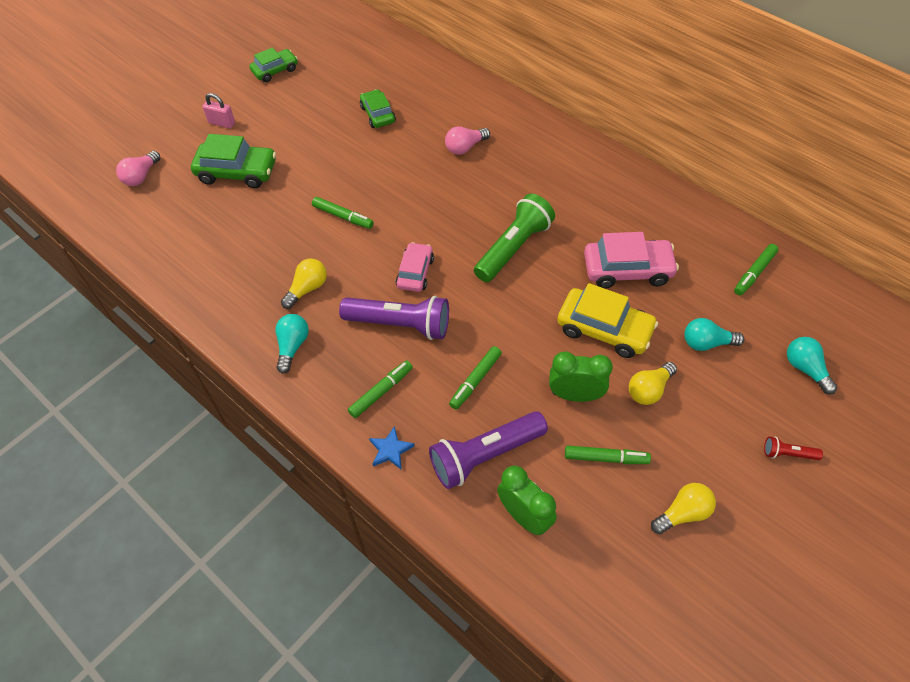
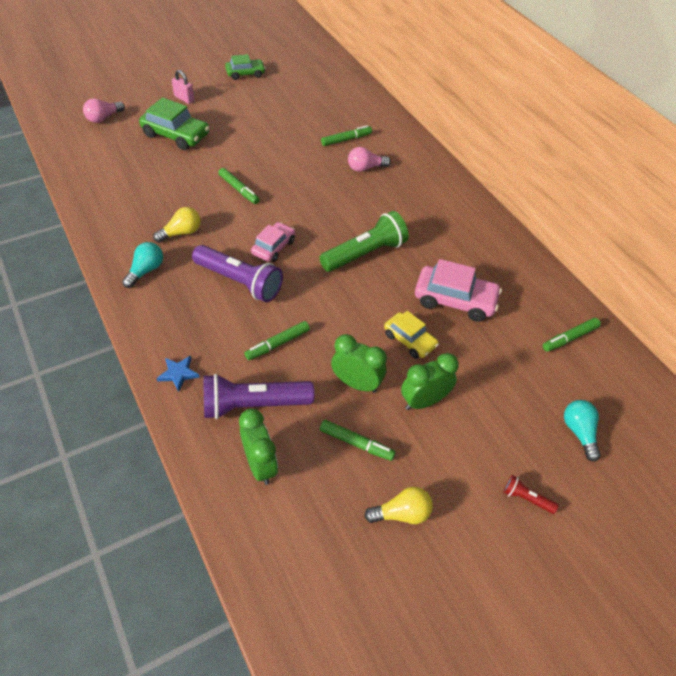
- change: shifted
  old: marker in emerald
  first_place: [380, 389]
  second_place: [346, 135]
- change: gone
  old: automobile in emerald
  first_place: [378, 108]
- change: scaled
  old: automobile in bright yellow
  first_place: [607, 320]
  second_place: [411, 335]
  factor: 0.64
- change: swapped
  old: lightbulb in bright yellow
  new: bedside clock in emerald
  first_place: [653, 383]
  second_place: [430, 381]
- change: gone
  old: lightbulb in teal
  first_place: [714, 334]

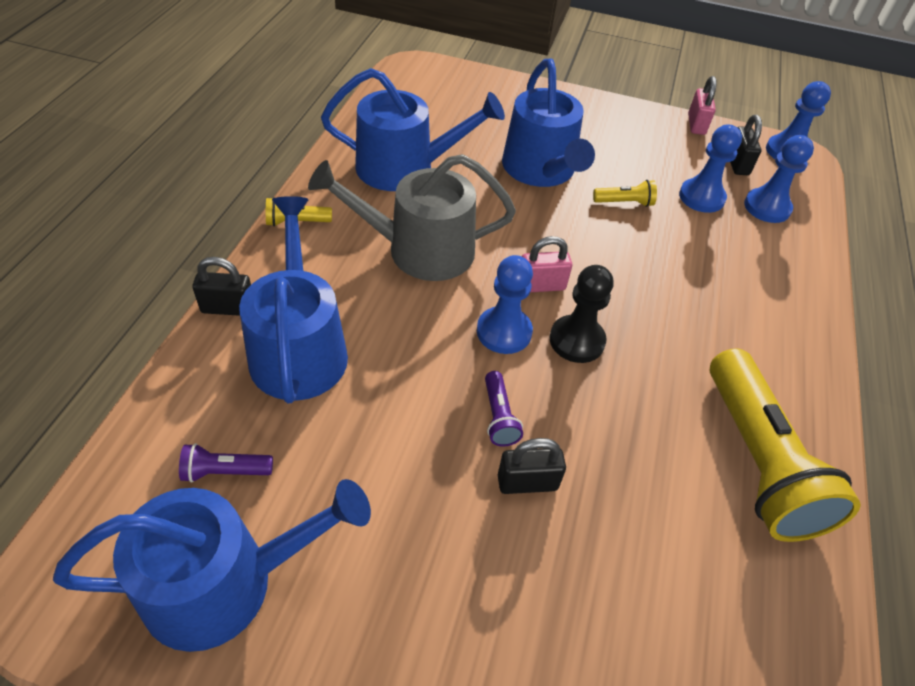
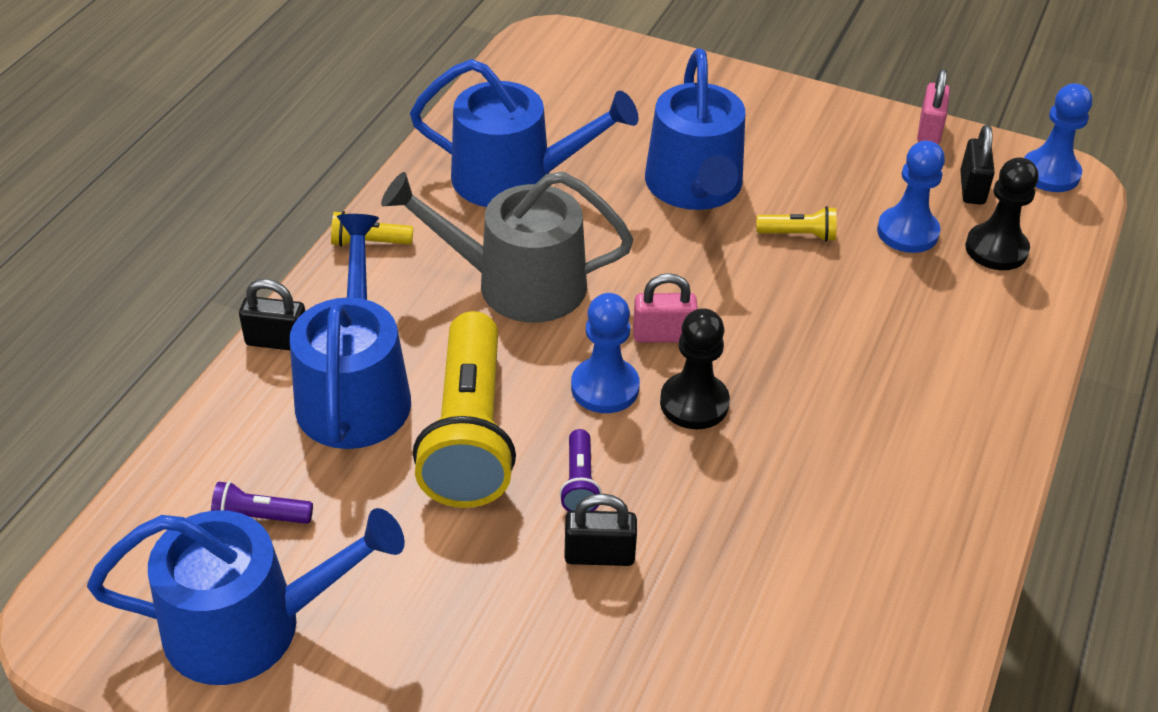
- change: shifted
  old: pocket torch in bright yellow
  first_place: [785, 445]
  second_place: [464, 409]
- change: repainted
  old: chess pawn in royal blue
  new: chess pawn in black
  first_place: [779, 179]
  second_place: [1002, 213]

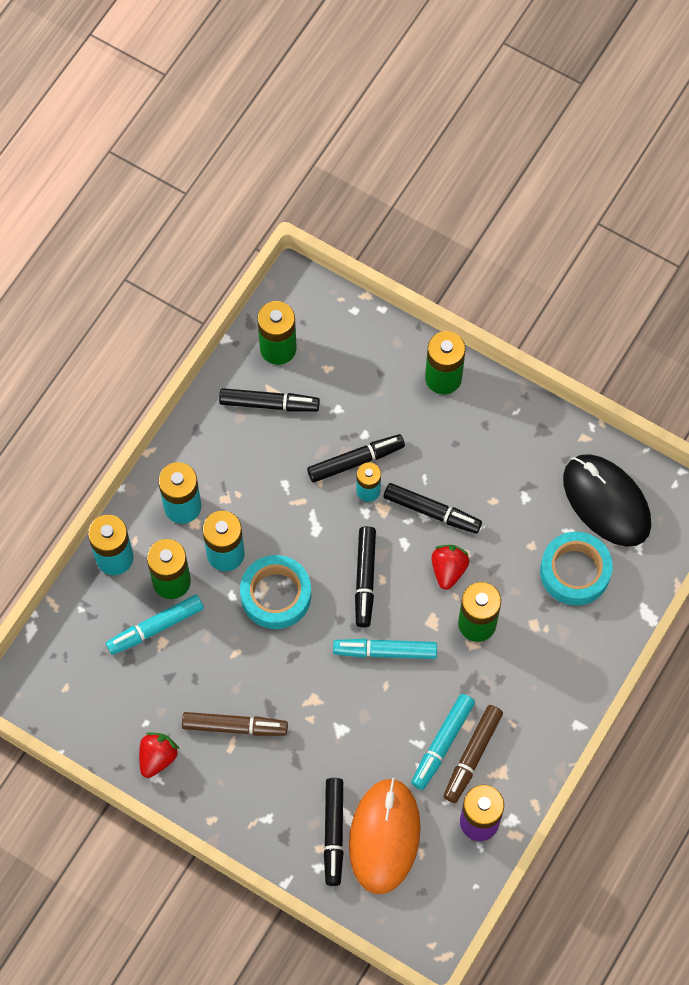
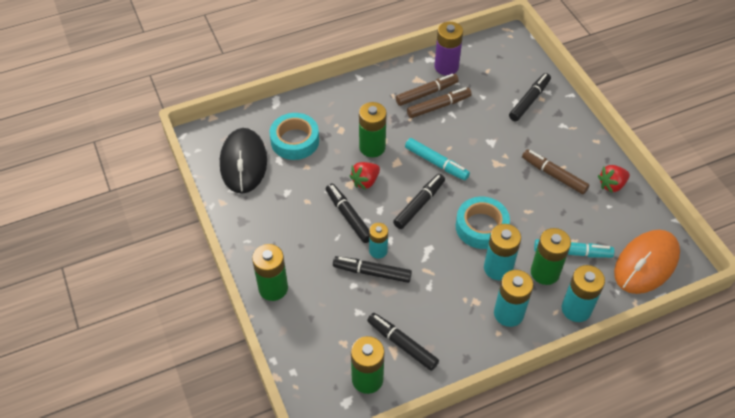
- change: shifted
  old: PC mouse in orange
  first_place: [385, 835]
  second_place: [647, 262]
- change: repainted
  old: marker in teal
  new: marker in brown
  first_place: [443, 742]
  second_place: [439, 102]

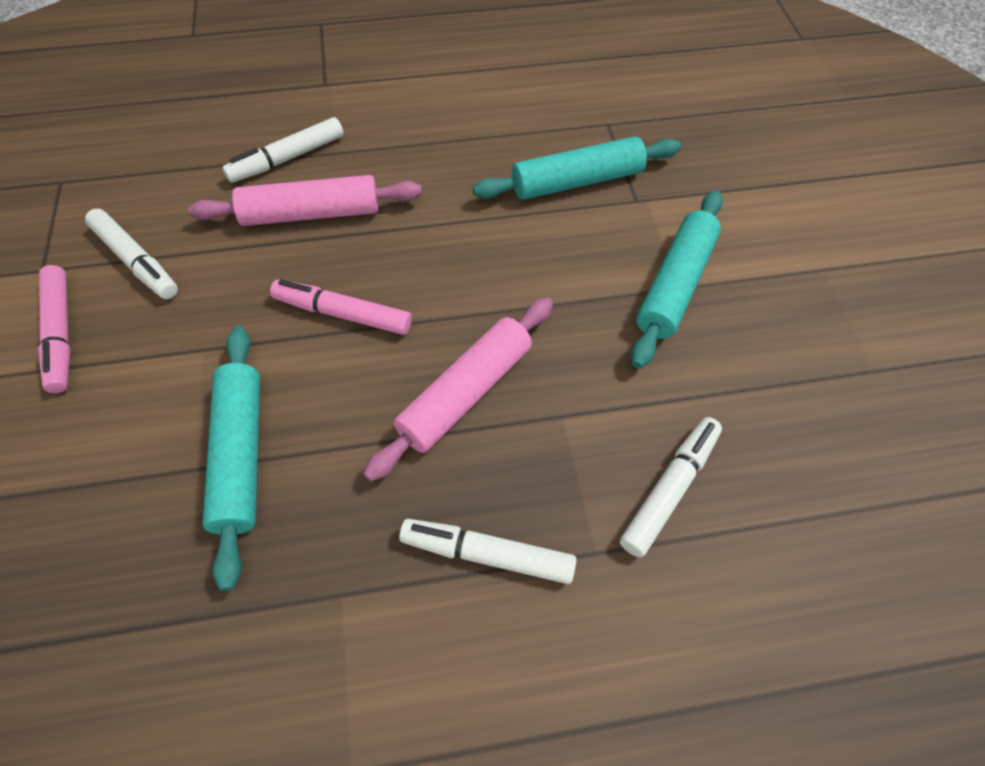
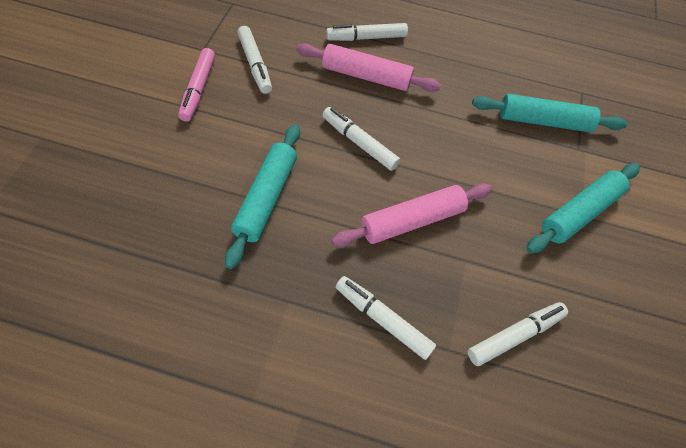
- change: repainted
  old: marker in rosy
  new: marker in white
  first_place: [341, 307]
  second_place: [361, 139]

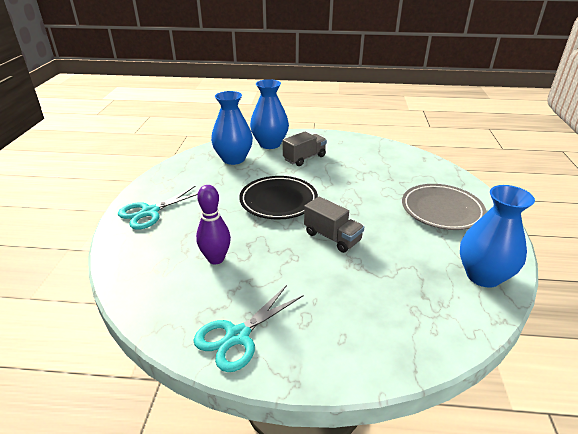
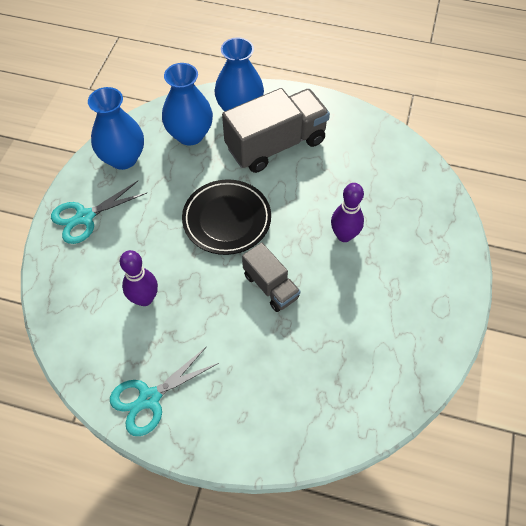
- change: scaled
  old: truck in grey
  first_place: [305, 149]
  second_place: [276, 130]
  factor: 1.8
- change: gone
  old: plate in grey
  first_place: [444, 207]
- change: shifted
  old: vase in royal blue
  first_place: [497, 236]
  second_place: [116, 128]
- change: new
  new: bowling pin in purple
  second_place: [347, 212]

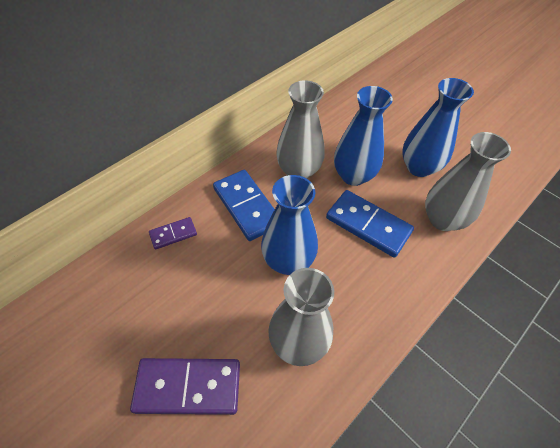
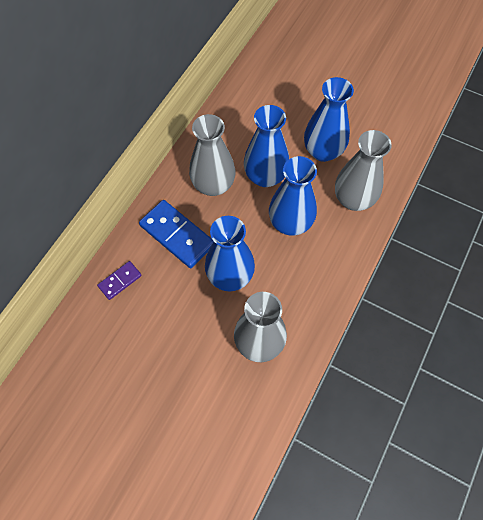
- change: gone
  old: domino piece in purple
  first_place: [185, 386]
- change: swapped
  old: domino piece in royal blue
  new: vase in royal blue
  first_place: [370, 224]
  second_place: [293, 196]

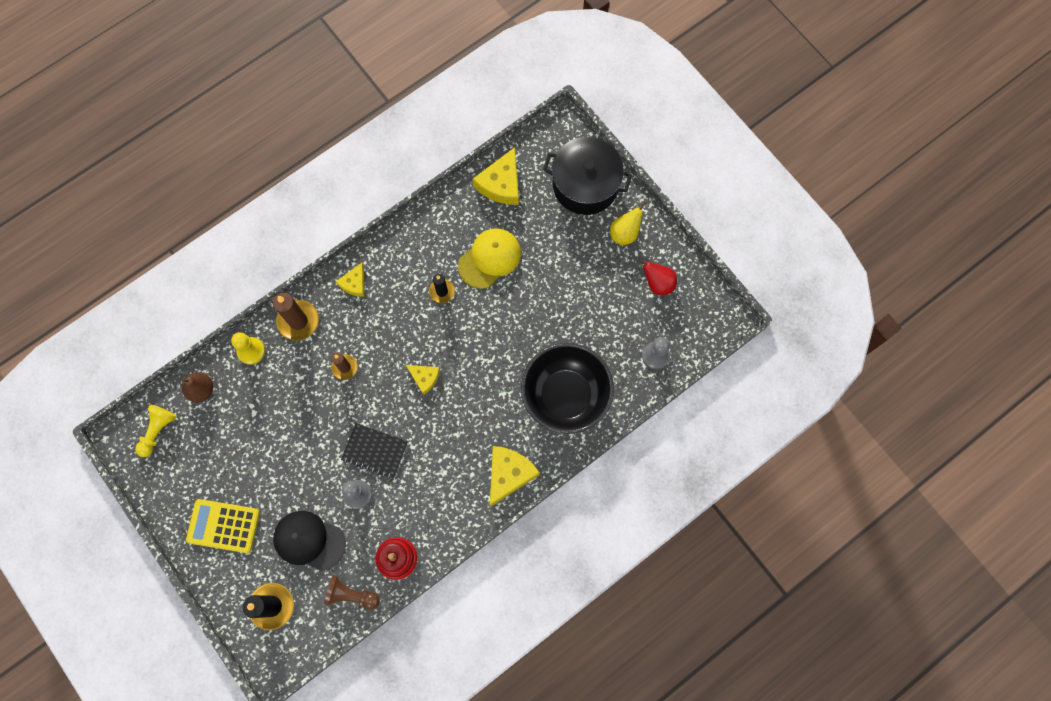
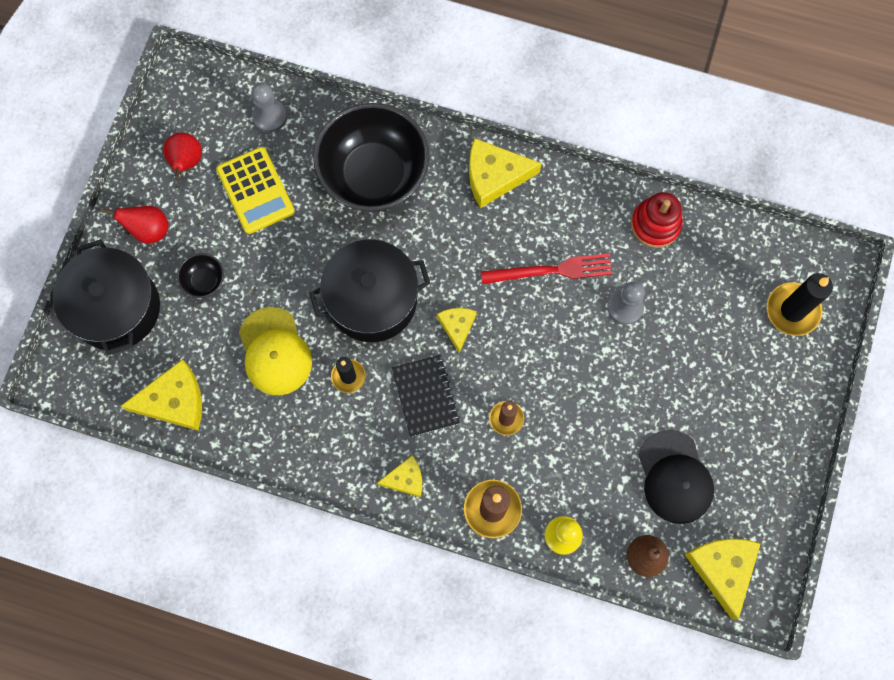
- change: swapped
  old: chess pawn in bright yellow
  new: piece of cheese in bright yellow
  first_place: [156, 430]
  second_place: [722, 579]
- change: shifted
  old: adding machine in bright yellow
  first_place: [223, 526]
  second_place: [255, 190]
- change: shifted
  old: peaked cap in black
  first_place: [309, 541]
  second_place: [676, 477]
- change: gone
  old: chess pawn in brown
  first_place: [352, 592]
- change: shifted
  old: notepad in black
  first_place: [374, 451]
  second_place: [426, 396]
- change: rotated
  old: peaked cap in bright yellow
  first_place: [489, 258]
  second_place: [275, 351]
  degrees: -120
- change: repainted
  old: toy pear in bright yellow
  new: toy pear in red
  first_place: [628, 223]
  second_place: [135, 225]
- change: new
  new: deep dish in black
  second_place: [200, 275]
- change: new
  new: pot in black
  second_place: [369, 291]
- change: new
  new: table fork in red
  second_place: [546, 268]

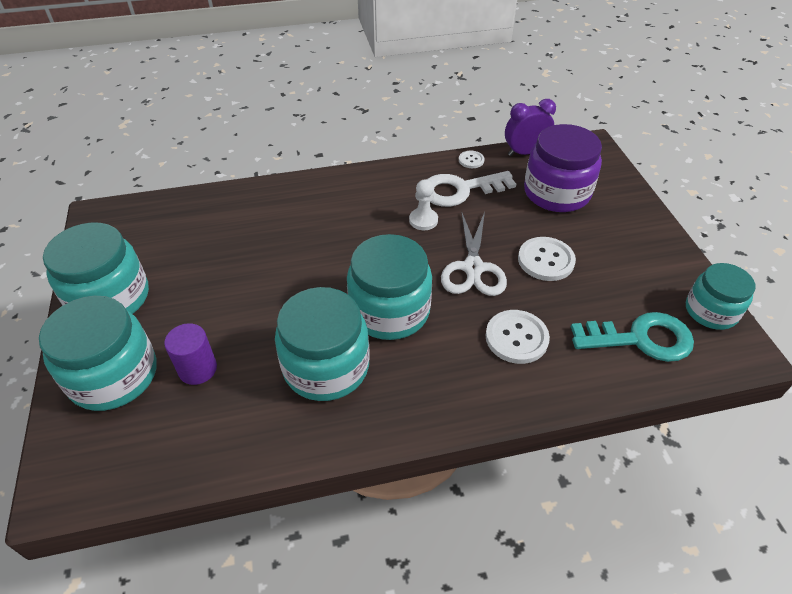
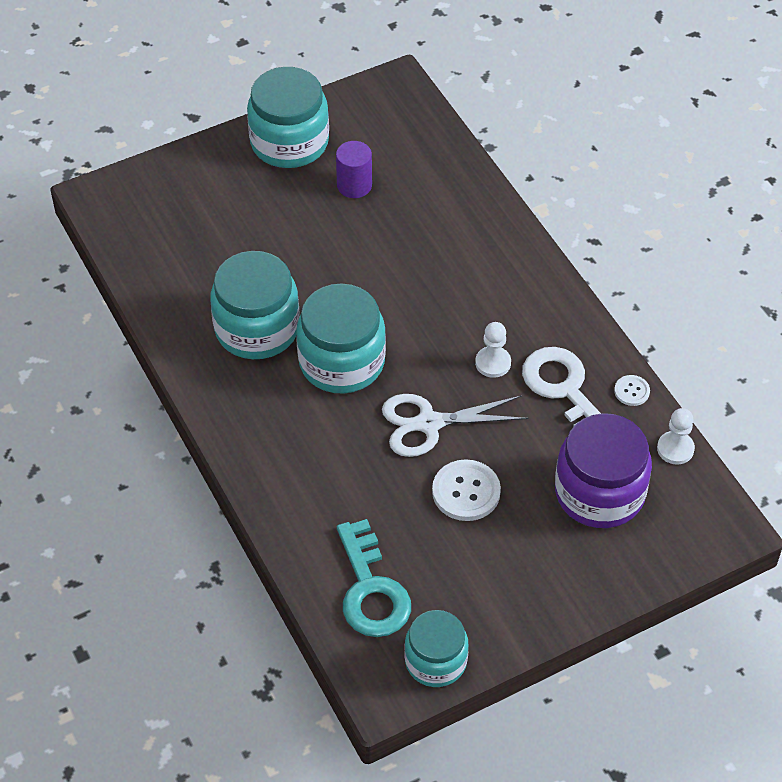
- change: gone
  old: jam jar in teal
  first_place: [98, 353]
- change: shifted
  old: cylinder in purple
  first_place: [190, 354]
  second_place: [354, 169]
- change: gone
  old: sewing button in white
  first_place: [518, 337]
- change: swapped
  old: bedside clock in purple
  new: chess pawn in white
  first_place: [530, 127]
  second_place: [676, 436]

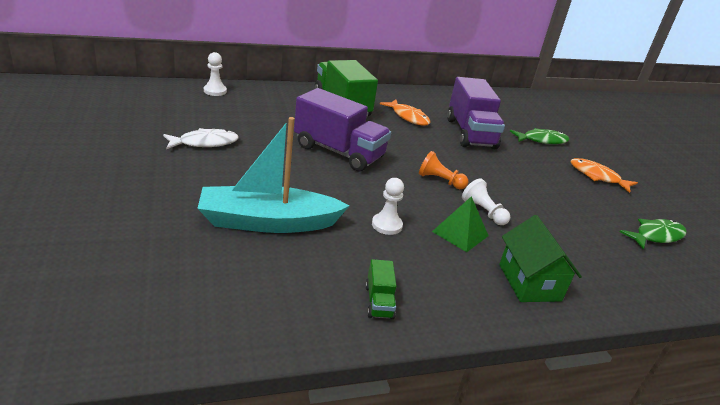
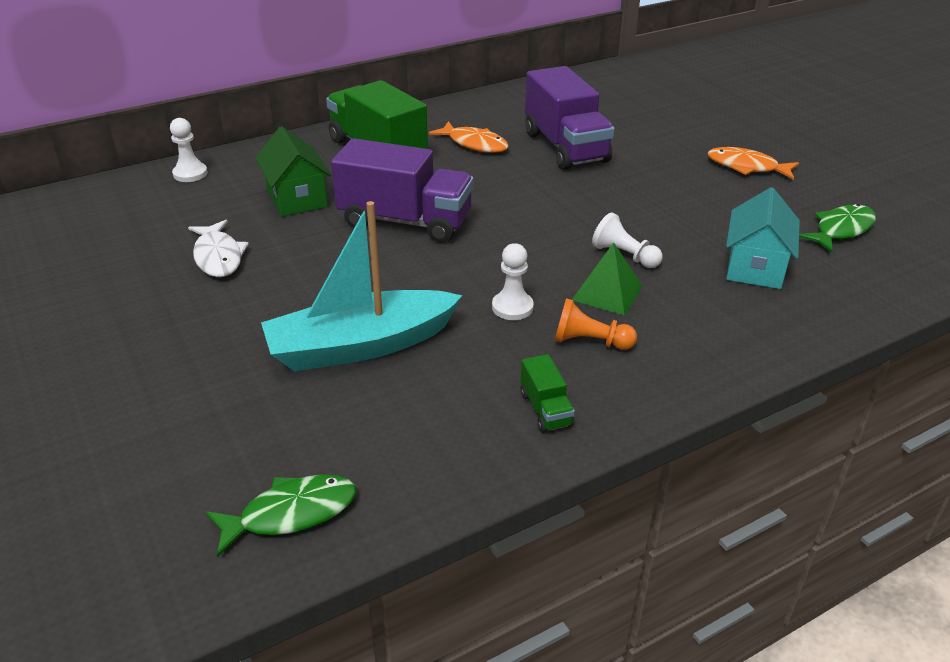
- change: rotated
  old: fish in white
  first_place: [201, 138]
  second_place: [218, 248]
  degrees: 105
- change: shifted
  old: chess pawn in orange
  first_place: [443, 170]
  second_place: [595, 324]
- change: shifted
  old: cottage in emerald
  first_place: [540, 258]
  second_place: [293, 171]
- change: shifted
  old: fish in emerald
  first_place: [540, 136]
  second_place: [281, 515]
- change: new
  new: cottage in teal
  second_place: [763, 238]

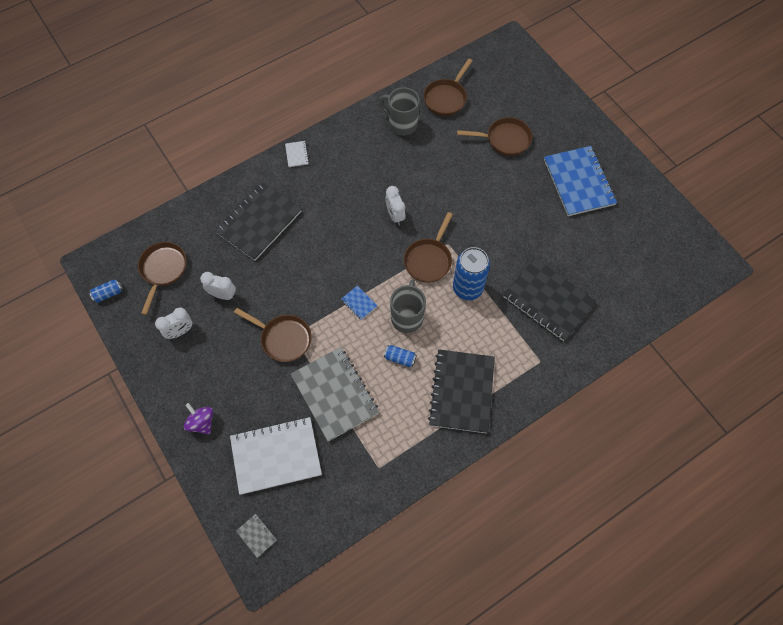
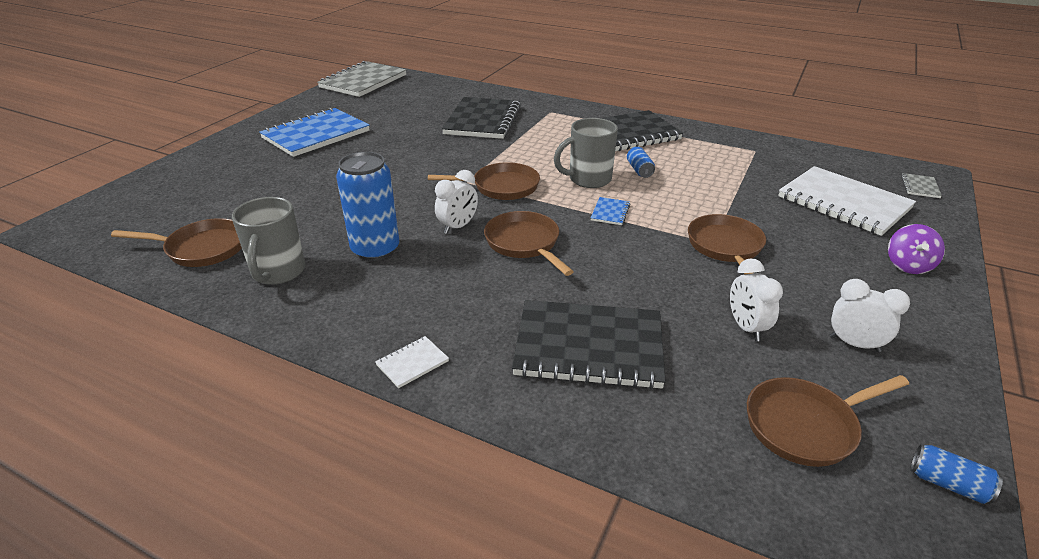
- change: shifted
  old: notepad in grey
  first_place: [335, 394]
  second_place: [361, 79]
- change: shifted
  old: soda can in royal blue
  first_place: [471, 273]
  second_place: [368, 206]
- change: shifted
  old: skillet in brown
  first_place: [494, 136]
  second_place: [529, 243]

